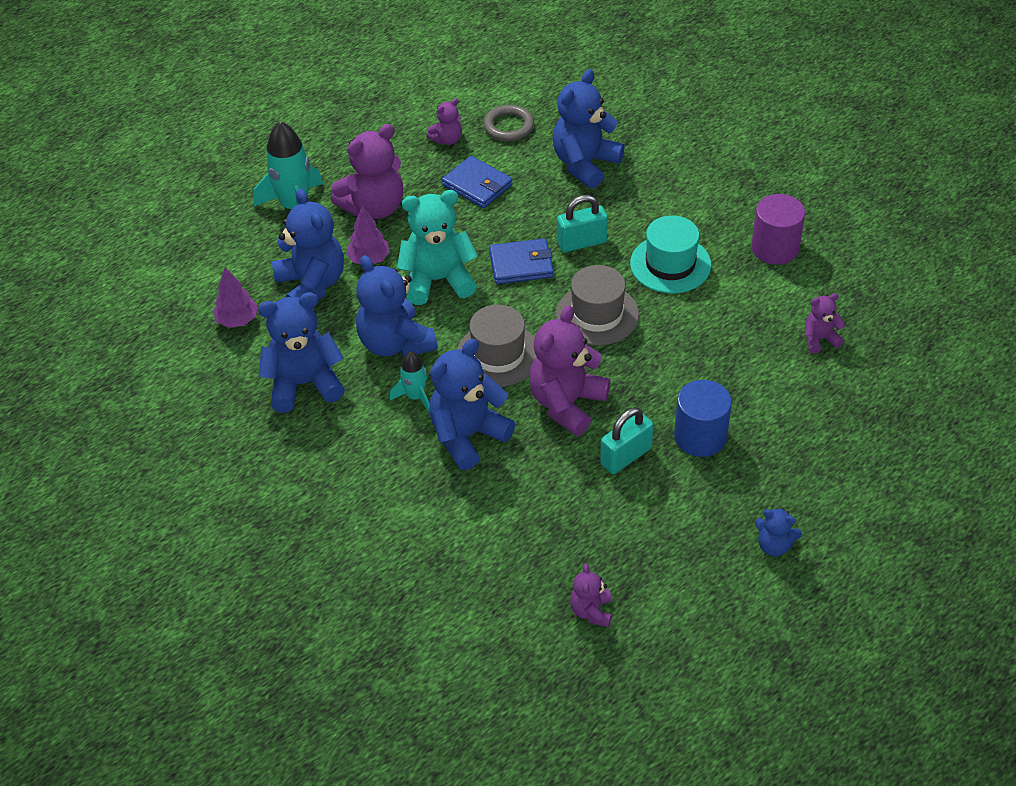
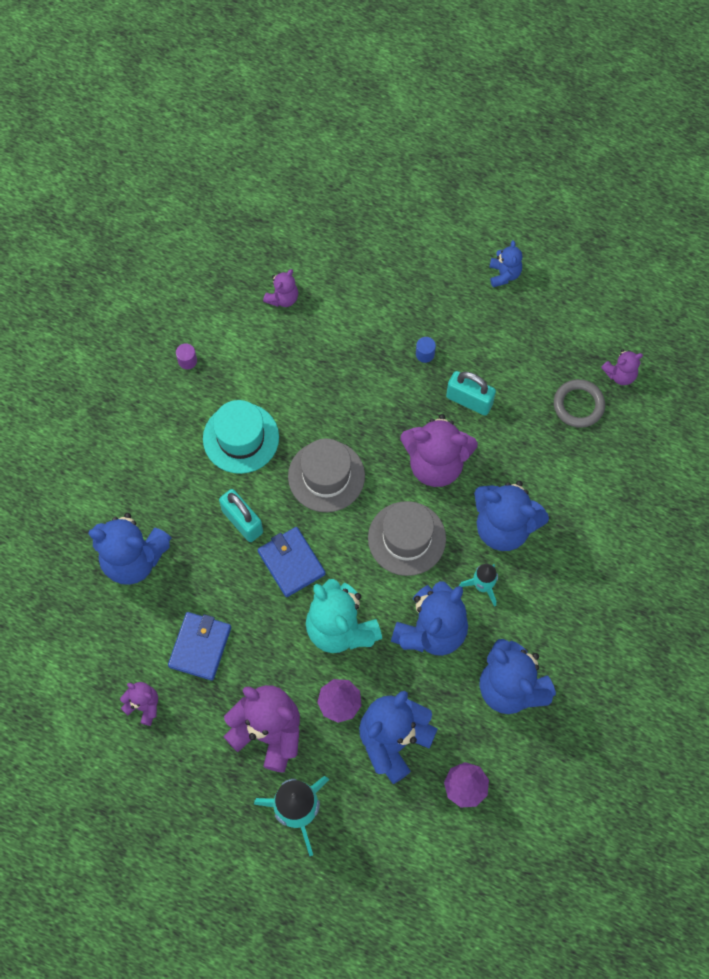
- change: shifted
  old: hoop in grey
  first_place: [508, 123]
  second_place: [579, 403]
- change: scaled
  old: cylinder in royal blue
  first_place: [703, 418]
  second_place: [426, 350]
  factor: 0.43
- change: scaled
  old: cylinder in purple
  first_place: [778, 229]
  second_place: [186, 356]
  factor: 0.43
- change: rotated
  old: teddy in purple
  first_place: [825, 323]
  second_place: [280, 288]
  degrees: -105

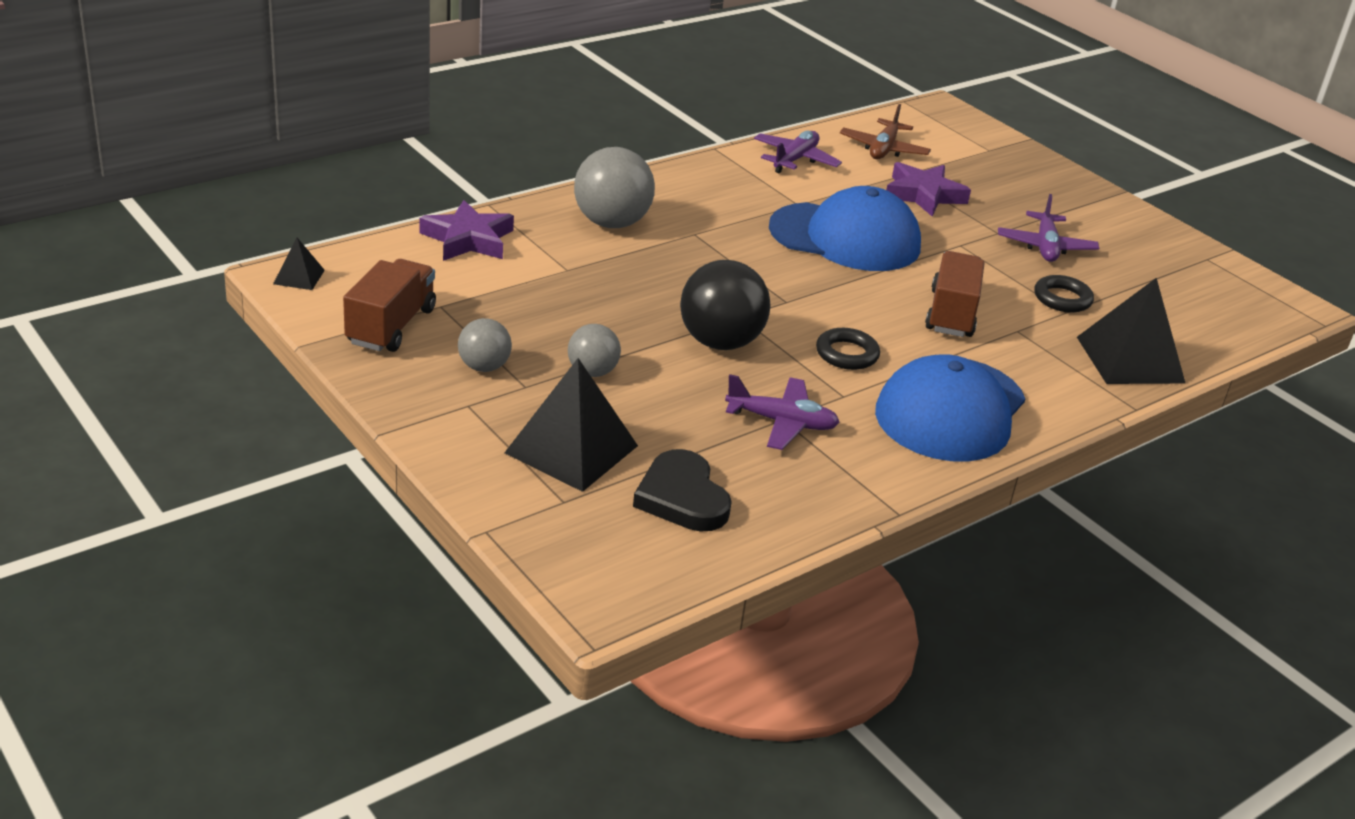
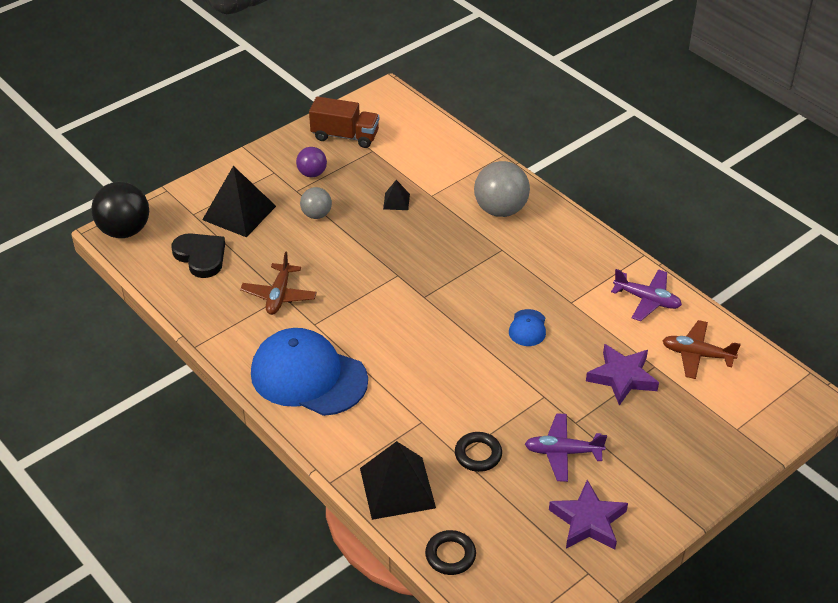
- change: shifted
  old: pyramid in black
  first_place: [299, 264]
  second_place: [396, 195]
- change: shifted
  old: five-pointed star in purple
  first_place: [467, 230]
  second_place: [588, 515]
- change: repainted
  old: play ball in grey
  new: play ball in purple
  first_place: [485, 345]
  second_place: [311, 162]
- change: rotated
  old: heart in black
  first_place: [682, 490]
  second_place: [198, 255]
  degrees: 75
- change: shifted
  old: play ball in black
  first_place: [725, 305]
  second_place: [120, 210]
- change: repainted
  old: toy plane in purple
  new: toy plane in brown
  first_place: [782, 412]
  second_place: [278, 283]
- change: scaled
  old: peaked cap in royal blue
  first_place: [845, 228]
  second_place: [527, 327]
  factor: 0.42
- change: shifted
  old: hoop in black
  first_place: [848, 349]
  second_place: [450, 552]
- change: gone
  old: truck in brown
  first_place: [955, 294]

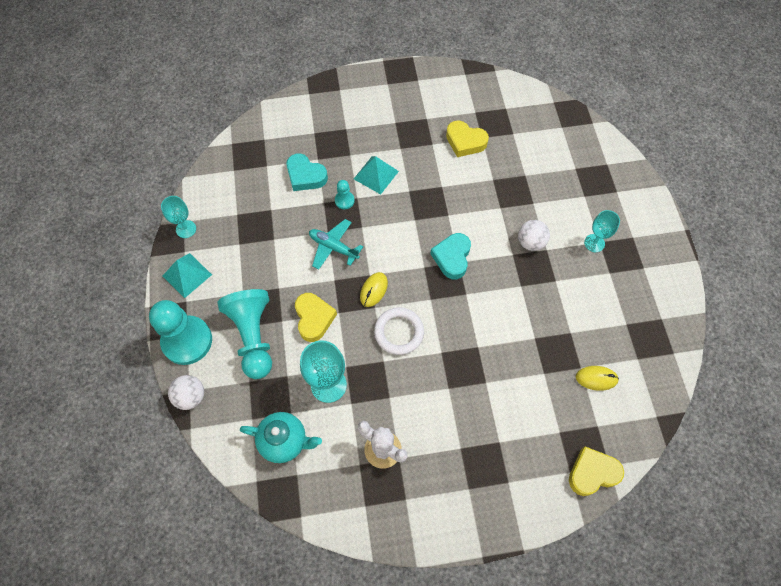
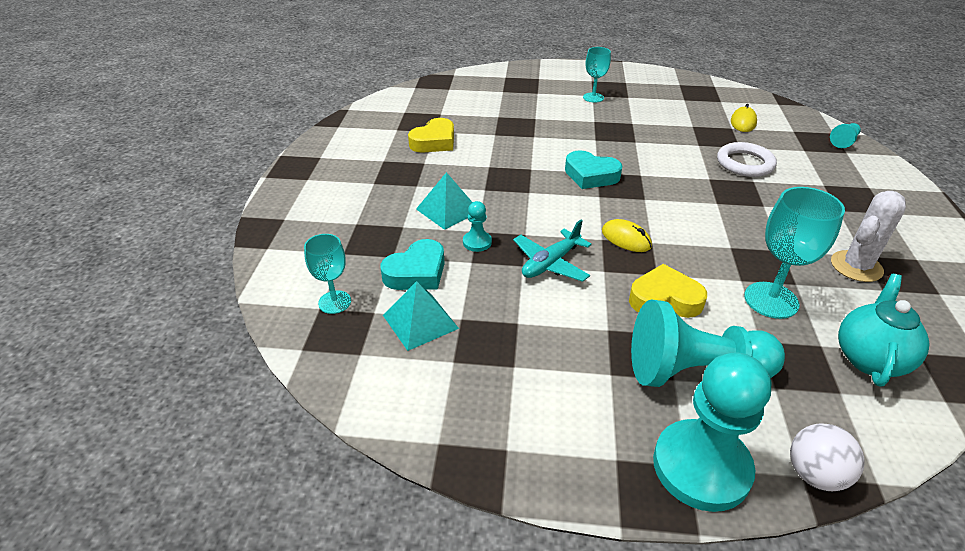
- change: shifted
  old: goblet in teal
  first_place: [178, 217]
  second_place: [327, 274]
- change: shifted
  old: pyramid in teal
  first_place: [187, 275]
  second_place: [421, 316]
- change: shifted
  old: hoop in white
  first_place: [399, 331]
  second_place: [747, 159]
- change: gone
  old: play ball in white
  first_place: [534, 235]
- change: swapped
  old: heart in bright yellow
  new: chess pawn in teal
  first_place: [596, 471]
  second_place: [845, 135]

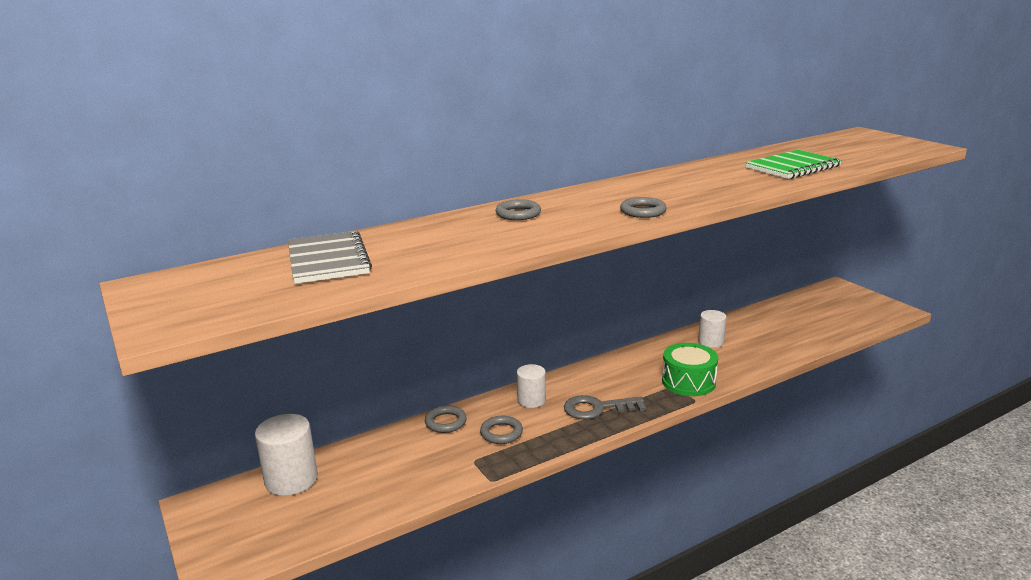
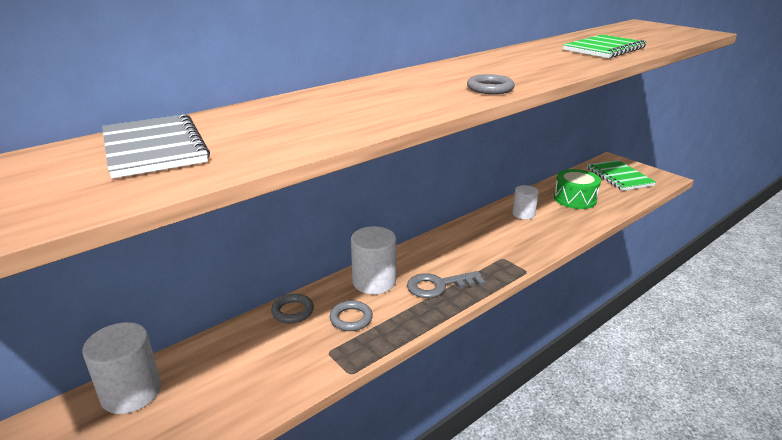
- change: gone
  old: hoop in grey
  first_place: [518, 209]
- change: scaled
  old: cylinder in white
  first_place: [531, 386]
  second_place: [373, 260]
  factor: 1.58
- change: shifted
  old: drum in emerald
  first_place: [690, 369]
  second_place: [577, 189]
- change: new
  new: notepad in emerald
  second_place: [621, 175]

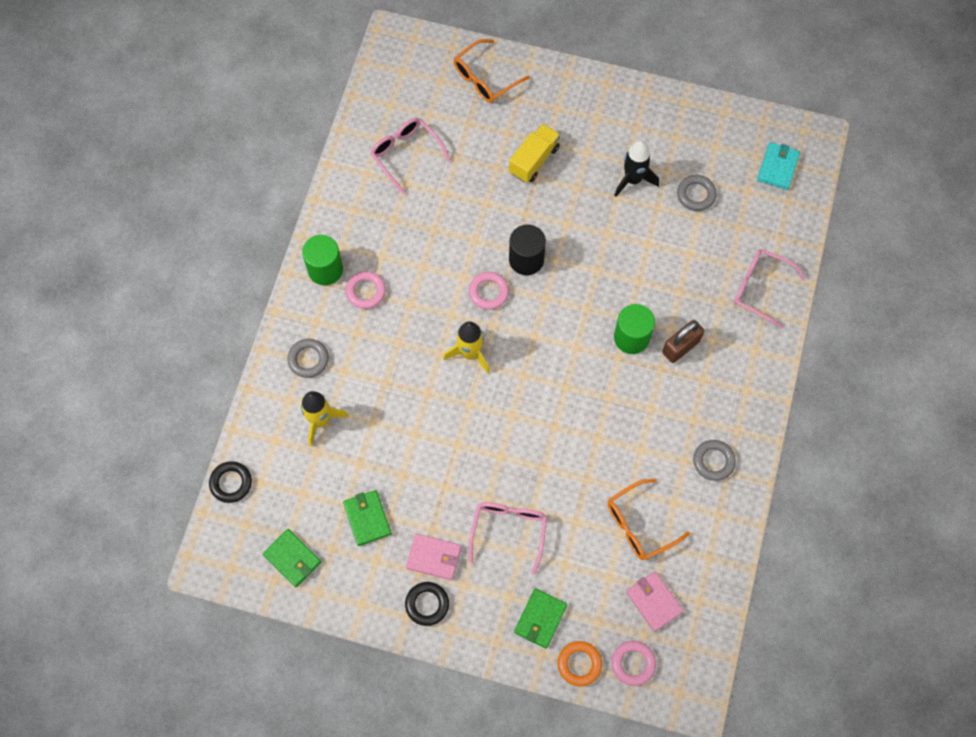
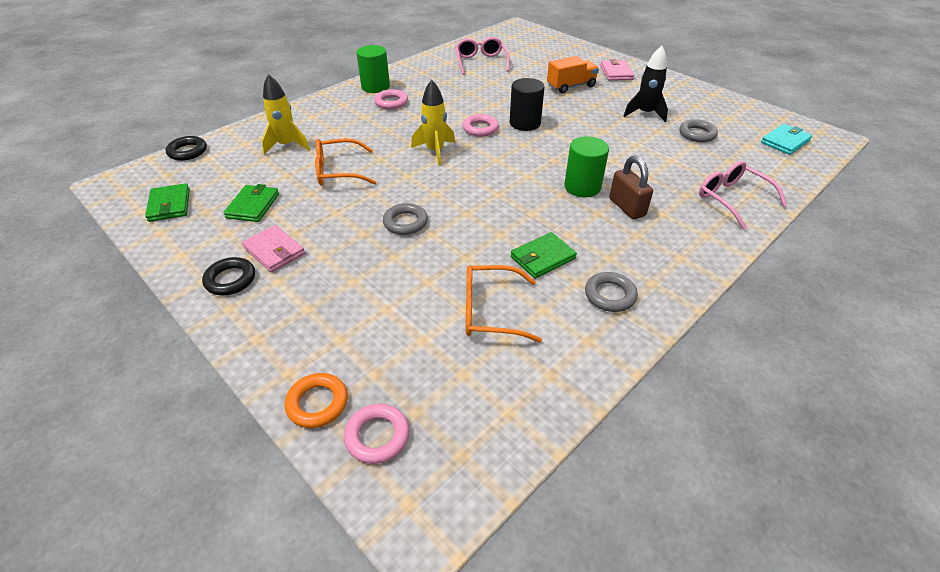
- change: shifted
  old: hoop in grey
  first_place: [308, 358]
  second_place: [405, 219]
- change: shifted
  old: spectacles in orange
  first_place: [492, 71]
  second_place: [346, 162]
- change: gone
  old: spectacles in rosy
  first_place: [508, 538]
- change: repainted
  old: truck in bright yellow
  new: truck in orange
  first_place: [534, 153]
  second_place: [573, 75]
- change: shifted
  old: billfold in emerald
  first_place: [540, 618]
  second_place: [544, 255]
- change: shifted
  old: billfold in rosy
  first_place: [655, 601]
  second_place: [617, 70]
- change: rotated
  old: padlock in brown
  first_place: [683, 341]
  second_place: [631, 187]
  degrees: 75

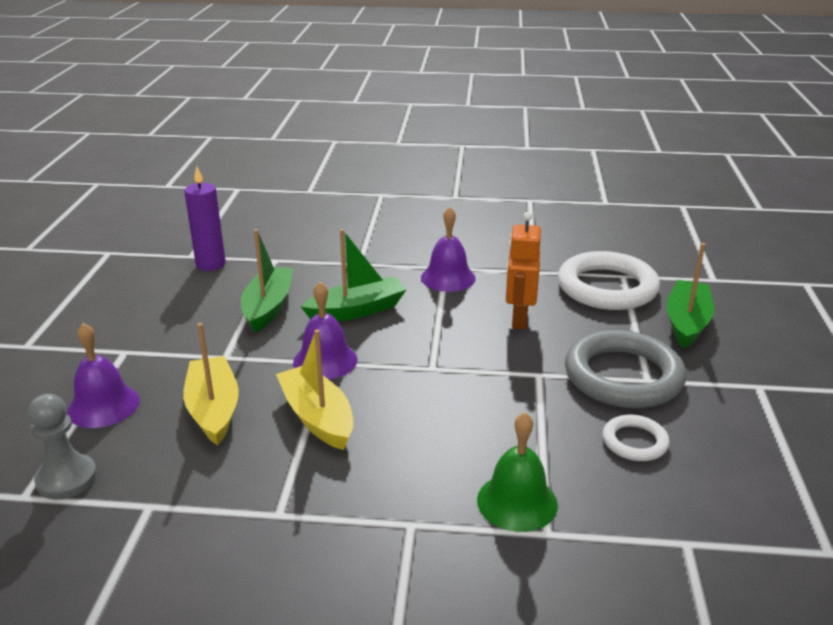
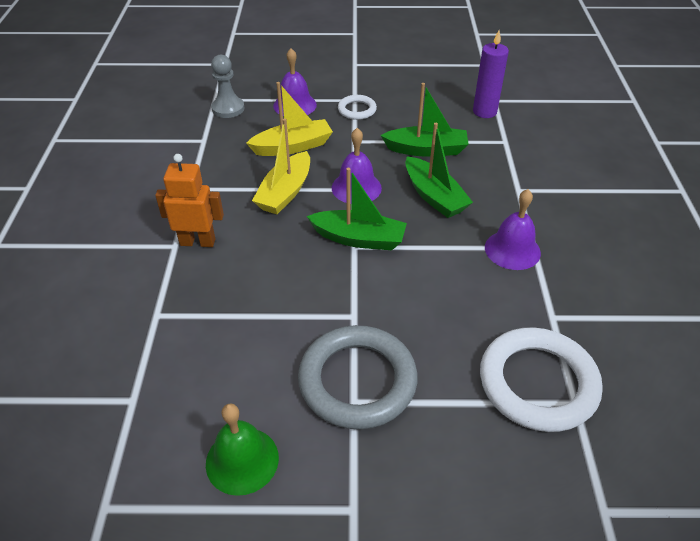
- change: rotated
  old: boat in bright yellow
  first_place: [314, 389]
  second_place: [281, 166]
  degrees: 150
- change: shifted
  old: school bell in emerald
  first_place: [517, 472]
  second_place: [242, 449]
- change: shifted
  old: toy robot in orange
  first_place: [523, 270]
  second_place: [189, 200]
- change: shifted
  old: hoop in white
  first_place: [636, 438]
  second_place: [357, 107]
- change: shifted
  old: boat in emerald
  first_place: [690, 295]
  second_place: [357, 209]

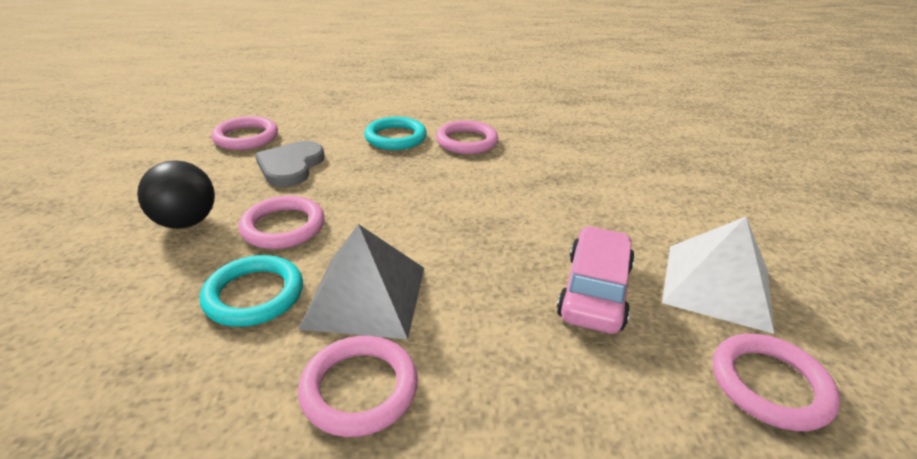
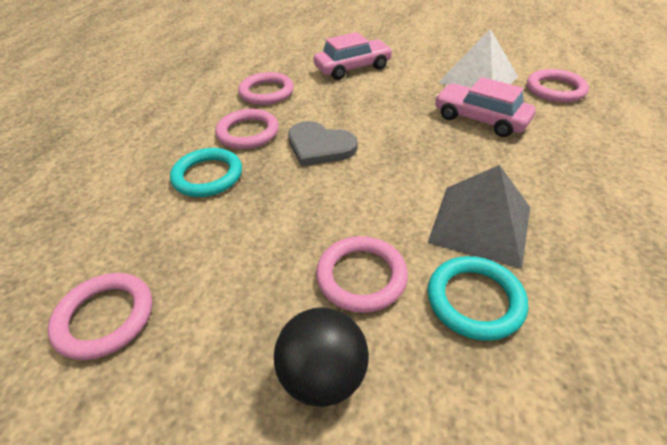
- change: shifted
  old: heart in grey
  first_place: [290, 164]
  second_place: [323, 143]
- change: shifted
  old: hoop in rosy
  first_place: [358, 386]
  second_place: [266, 88]
- change: new
  new: automobile in rosy
  second_place: [353, 56]

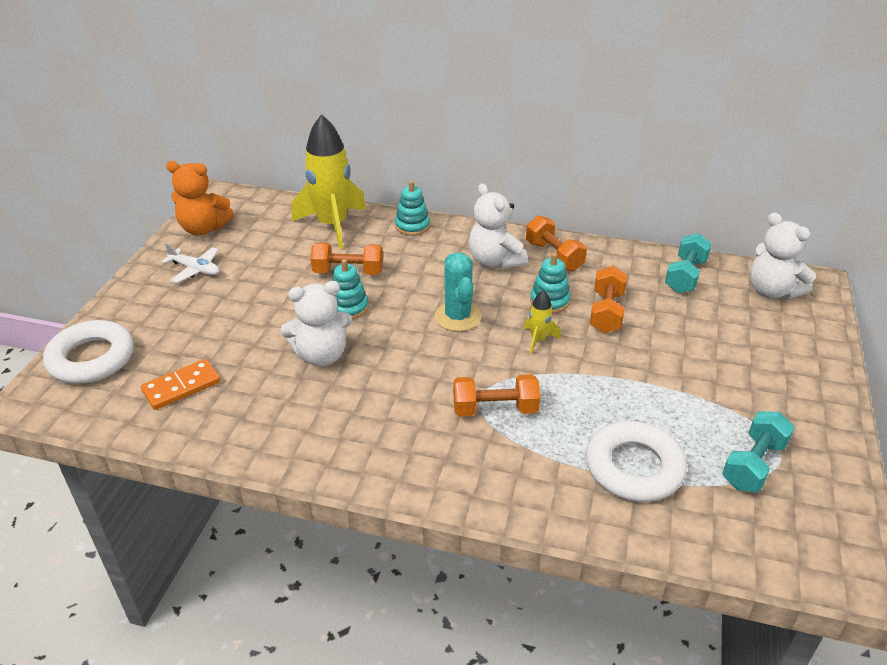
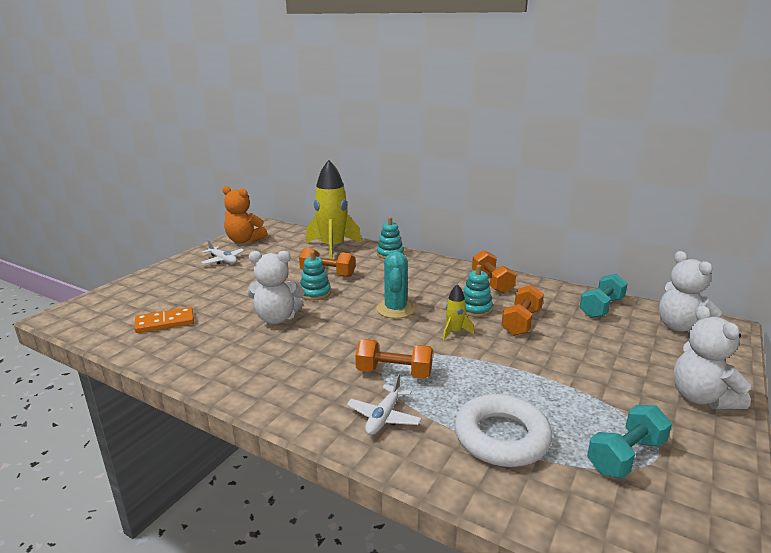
- change: gone
  old: hoop in white
  first_place: [88, 352]
- change: shifted
  old: teddy in white
  first_place: [498, 226]
  second_place: [712, 357]
- change: new
  new: toy plane in white
  second_place: [384, 404]

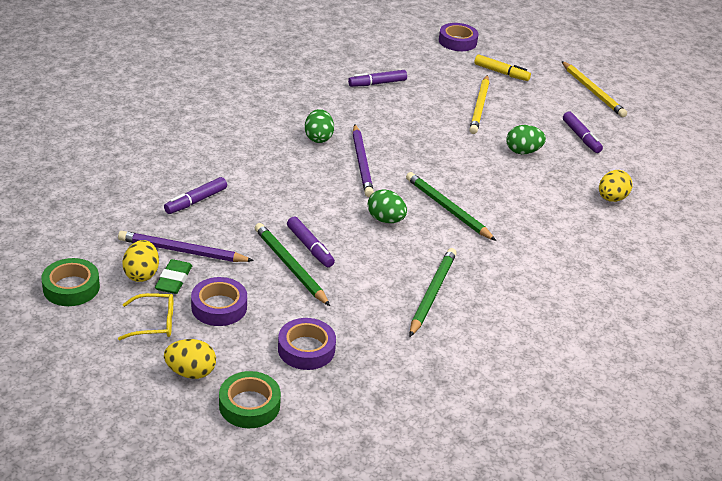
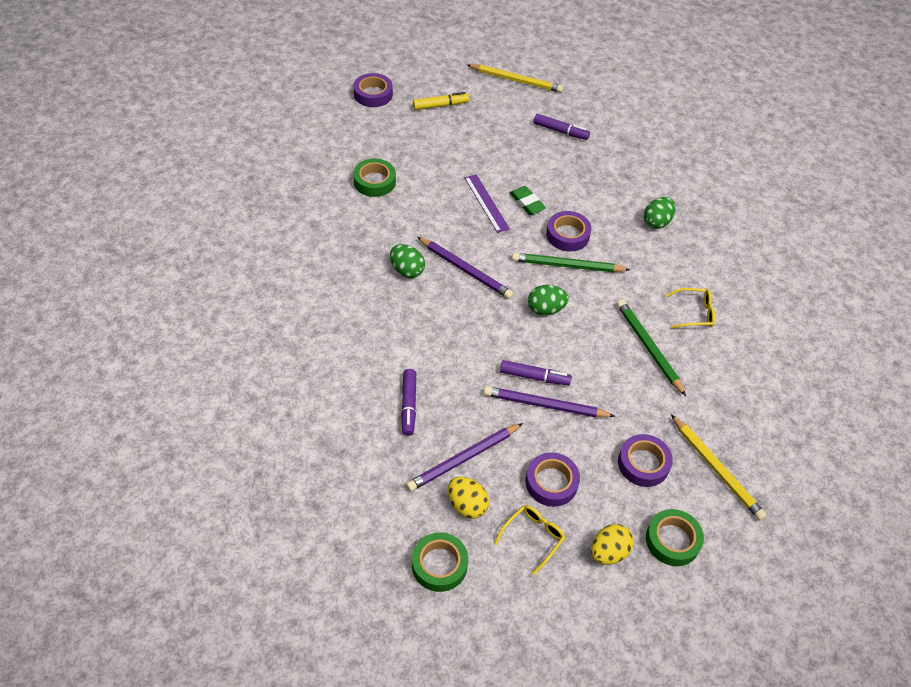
- change: shifted
  old: pencil eraser in emerald
  first_place: [173, 276]
  second_place: [528, 200]
- change: repainted
  old: lead pencil in emerald
  new: lead pencil in purple
  first_place: [292, 264]
  second_place: [549, 402]
- change: swapped
  old: marker in purple
  new: sticky tape in emerald
  first_place: [377, 78]
  second_place: [374, 178]
- change: shifted
  old: lead pencil in bright yellow
  first_place: [479, 104]
  second_place: [719, 467]
- change: shifted
  old: egg in emerald
  first_place: [526, 139]
  second_place: [660, 213]
- change: gone
  old: egg in bright yellow
  first_place: [615, 186]
- change: new
  new: ruler in purple
  second_place: [487, 203]
- change: new
  new: sticky tape in purple
  second_place: [568, 231]
- change: new
  new: spectacles in bright yellow
  second_place: [690, 308]

